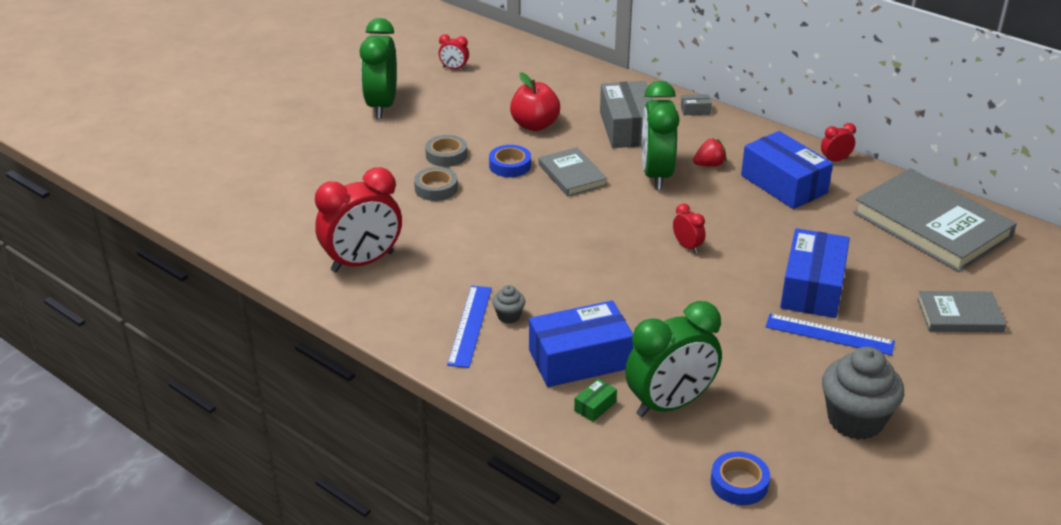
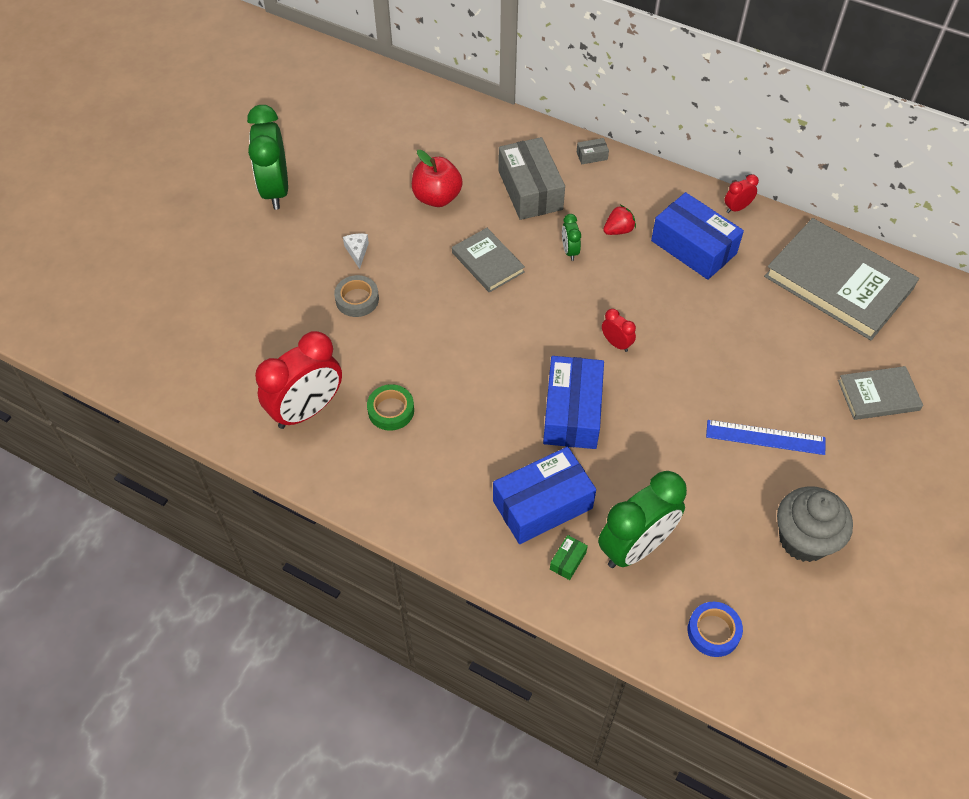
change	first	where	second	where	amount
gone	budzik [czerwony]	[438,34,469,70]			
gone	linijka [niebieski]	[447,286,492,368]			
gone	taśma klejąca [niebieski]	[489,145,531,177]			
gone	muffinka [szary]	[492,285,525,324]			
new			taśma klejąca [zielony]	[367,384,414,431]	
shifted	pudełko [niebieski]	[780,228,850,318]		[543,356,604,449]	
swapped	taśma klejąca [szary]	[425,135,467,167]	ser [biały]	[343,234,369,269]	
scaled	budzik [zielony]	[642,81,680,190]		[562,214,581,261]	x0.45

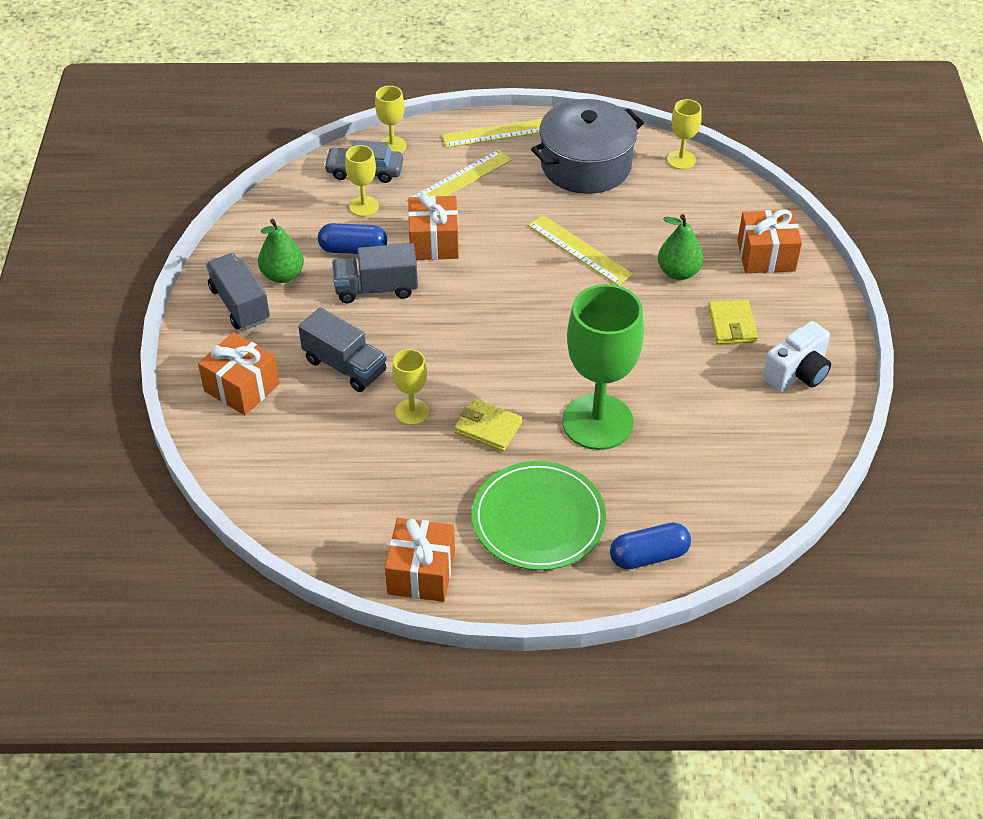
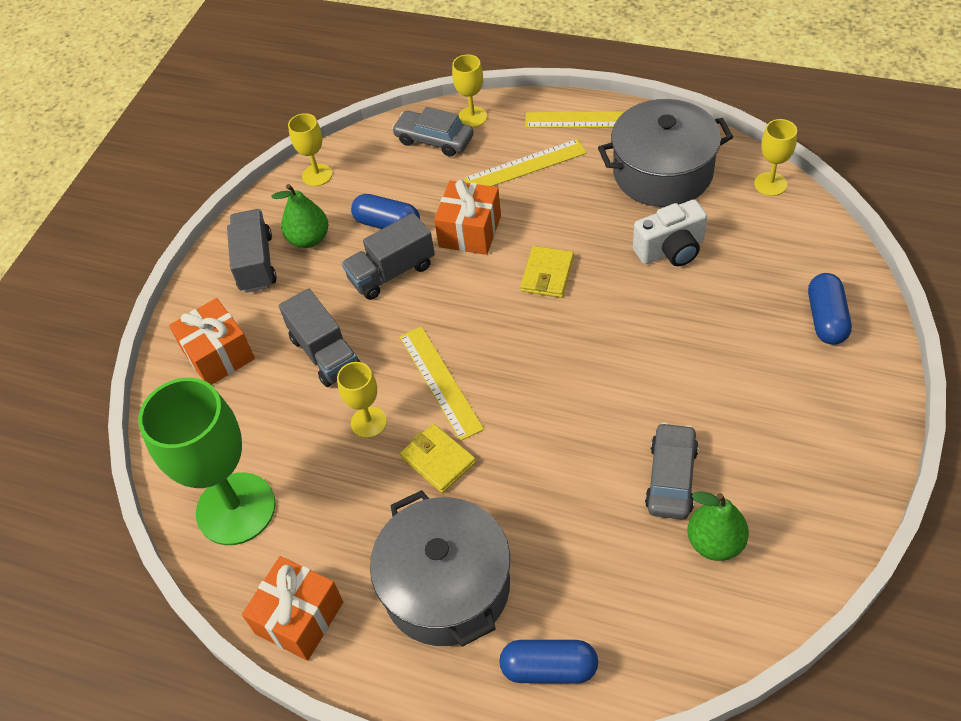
change	first	where	second	where	amount
new			samochód [szary]	[645,422,699,520]	
shifted	kielich [żółty]	[345,145,379,217]		[288,113,332,186]	
shifted	linijka [żółty]	[528,215,633,286]		[399,326,484,441]	
shifted	kielich [zielony]	[562,284,644,450]		[138,378,276,545]	
shifted	gruszka [zielony]	[658,214,704,280]		[687,491,749,561]	
shifted	portfel [żółty]	[708,300,758,344]		[520,246,574,298]	
shifted	aparat fotograficzny [biały]	[762,321,831,391]		[633,199,707,266]	
swapped	talerz [zielony]	[472,461,606,570]	garnek [szary]	[370,490,510,647]	
swapped	prezent [pomarańczowy]	[737,209,802,273]	kapsułka [niebieski]	[808,273,852,345]	
rotated	ciężarówka [szary]	[332,243,418,303]		[342,213,435,300]	45 degrees counterclockwise

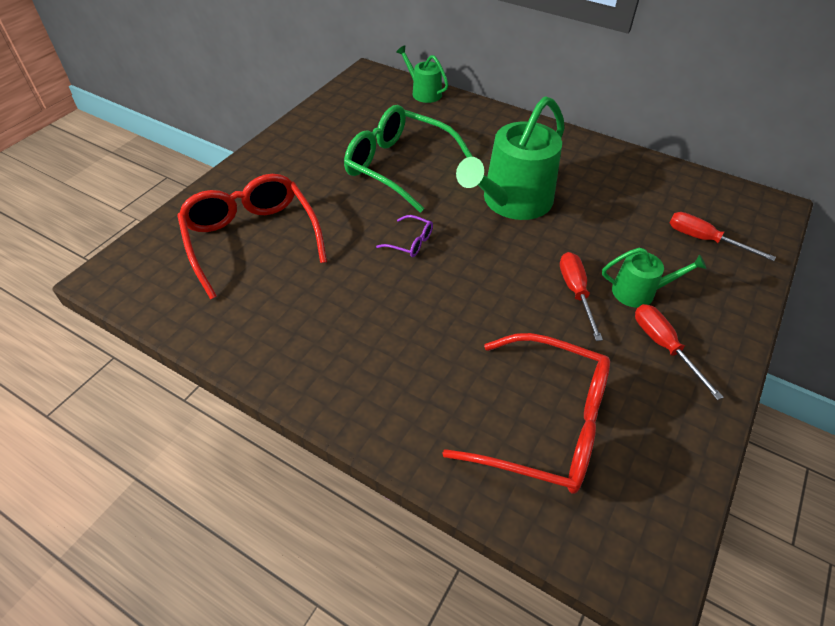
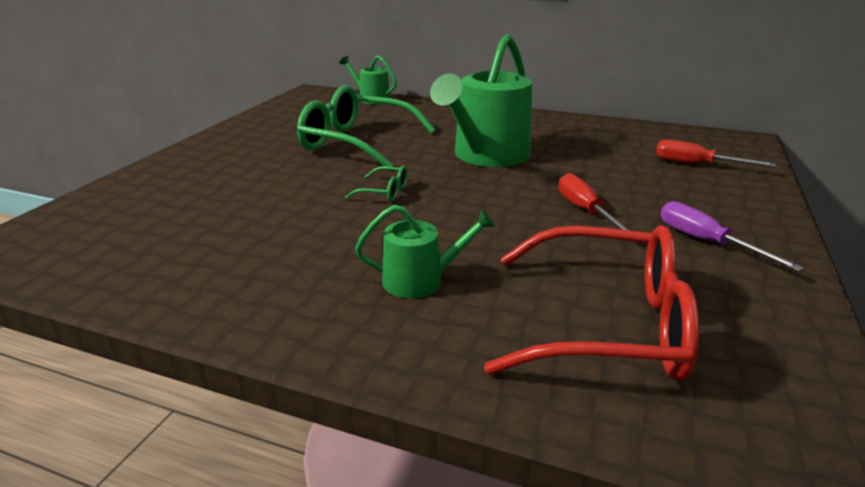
change	first	where	second	where	amount
gone	okulary [czerwony]	[177,174,327,300]			
shifted	konewka [zielony]	[602,248,707,308]		[355,205,496,298]	
repainted	okulary [fioletowy]	[376,215,433,257]	okulary [zielony]	[345,166,408,201]	
repainted	śrubokręt [czerwony]	[635,304,723,400]	śrubokręt [fioletowy]	[660,201,803,271]	

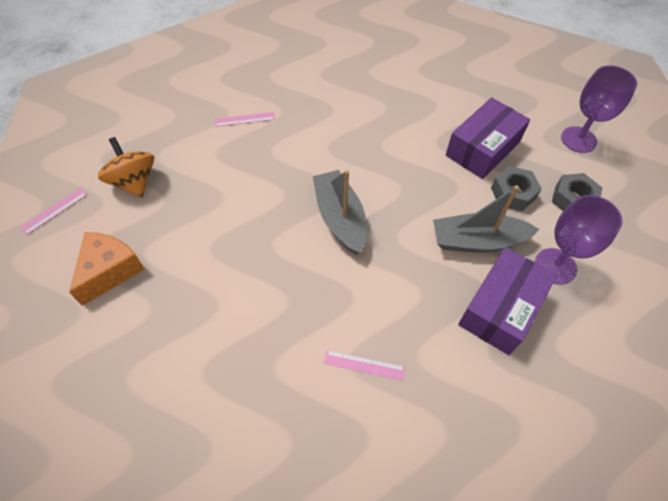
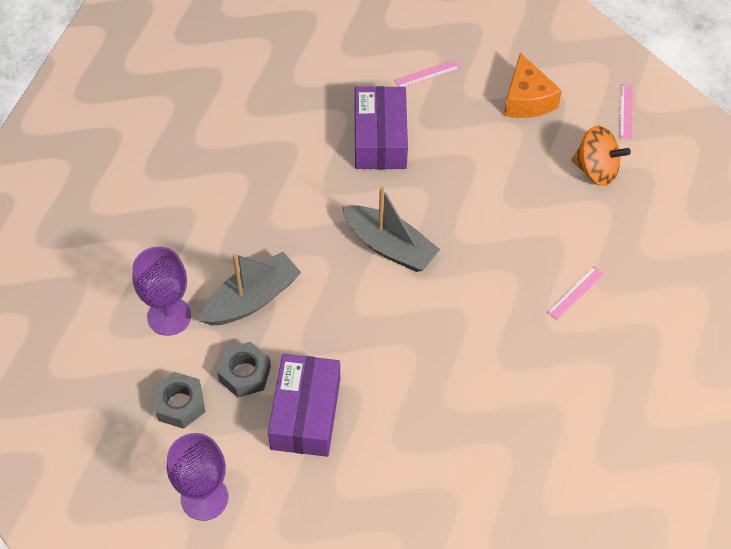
change	first	where	second	where	amount
shifted	linijka [różowy]	[324,350,405,381]		[394,60,460,87]	
shifted	pudełko [fioletowy]	[458,247,557,355]		[355,86,408,169]	

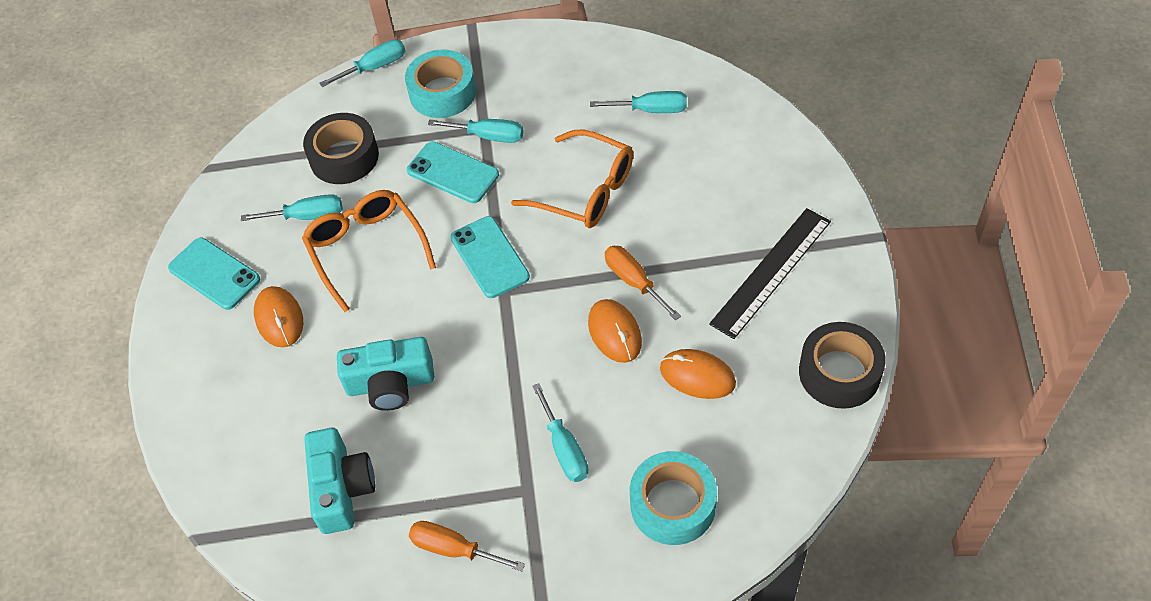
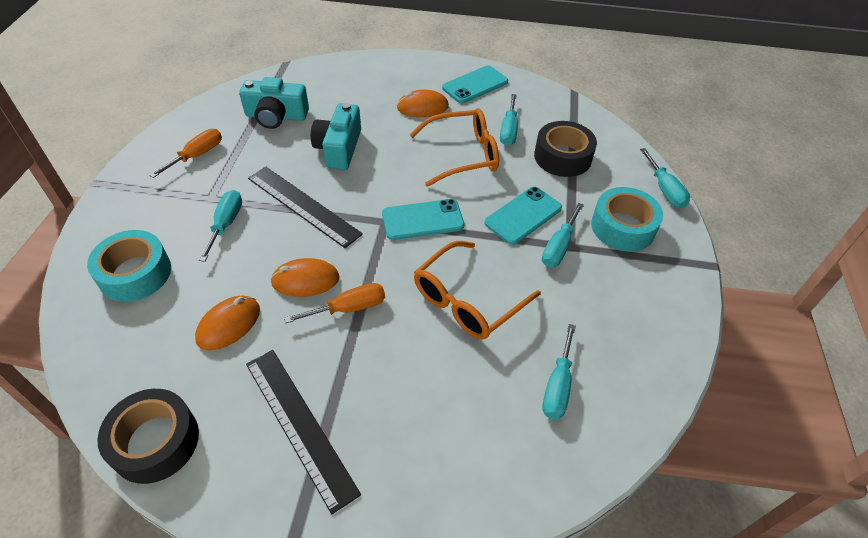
change	first	where	second	where	amount
new			linijka [czarny]	[248,167,363,248]	
rotated	śrubokręt [turkusowy]	[532,383,588,482]		[199,190,242,262]	105 degrees clockwise

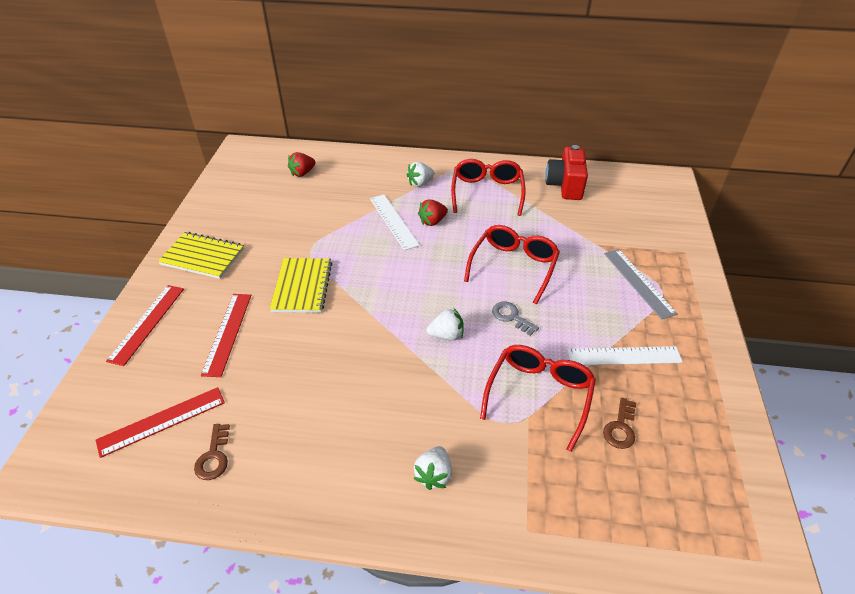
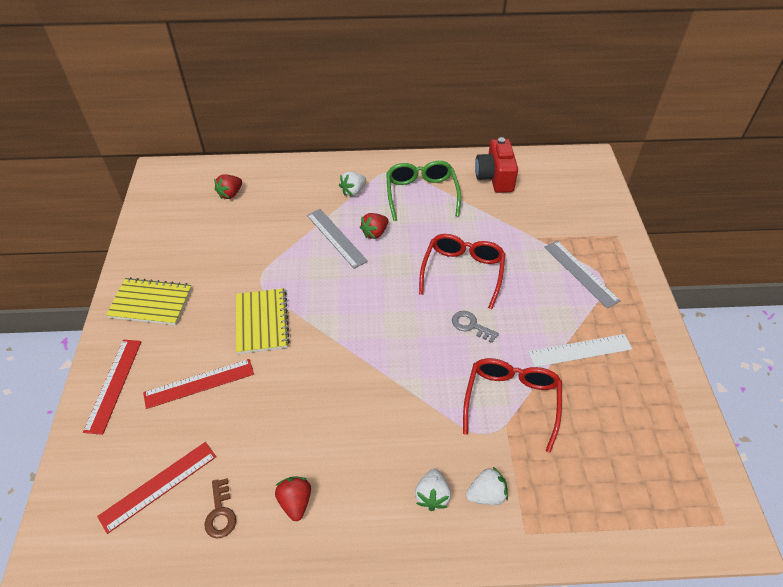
change	first	where	second	where	amount
gone	klucz [brązowy]	[603,398,636,449]			
new			truskawka [czerwony]	[275,477,311,521]	
shifted	truskawka [biały]	[426,308,464,341]		[466,467,508,505]	
repainted	linijka [biały]	[370,195,420,251]	linijka [szary]	[307,209,368,269]	
repainted	okulary [czerwony]	[451,159,526,216]	okulary [zielony]	[386,161,461,221]	
rotated	linijka [czerwony]	[201,294,251,377]		[143,359,254,409]	75 degrees clockwise

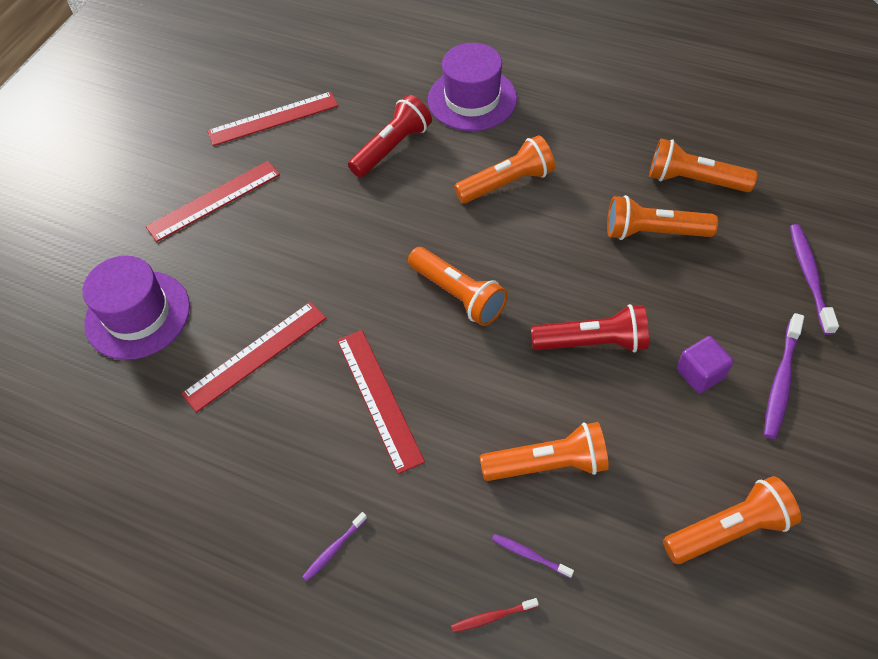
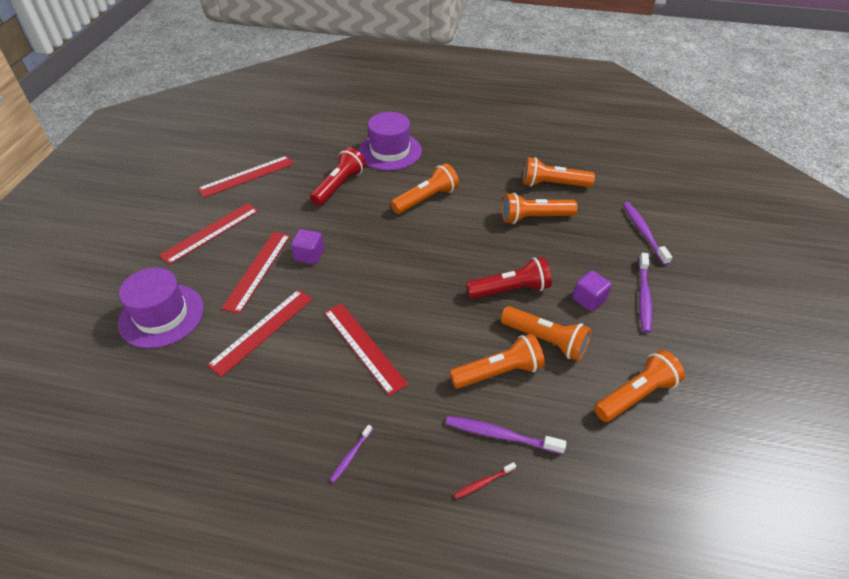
change	first	where	second	where	amount
new			linijka [czerwony]	[221,232,290,314]	
new			sześcian [fioletowy]	[291,229,324,265]	
shifted	latarka [pomarańczowy]	[408,247,508,326]		[501,306,592,361]	
scaled	szczoteczka do zębów [fioletowy]	[492,534,574,578]		[445,416,567,454]	x1.82

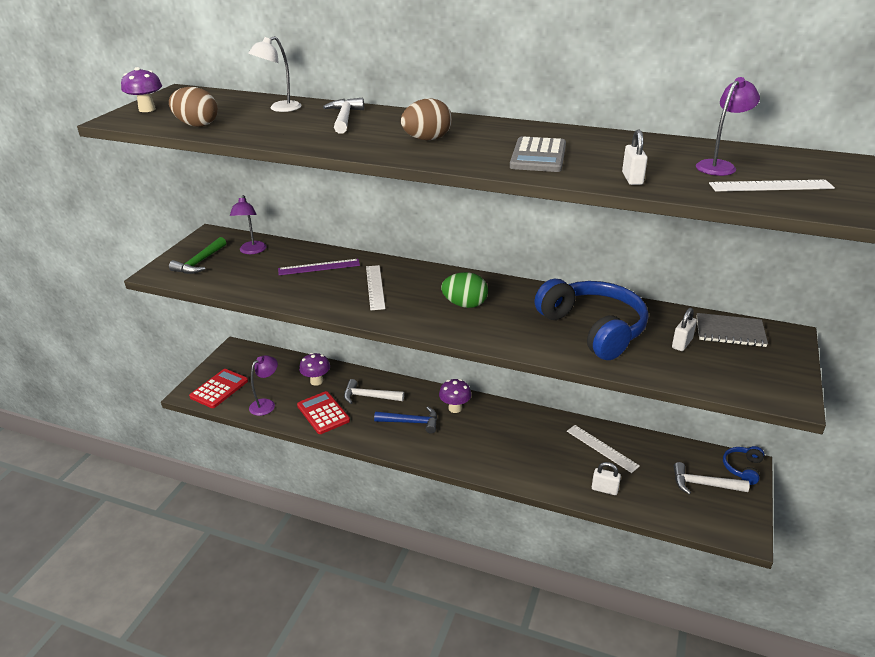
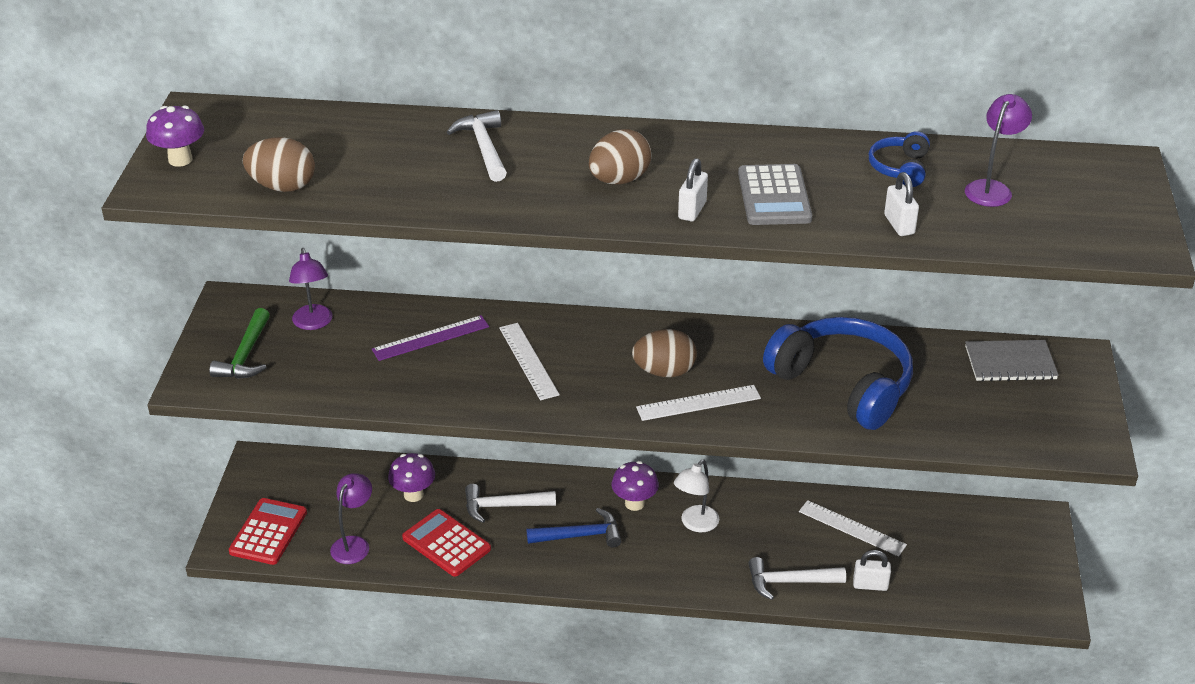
change	first	where	second	where	amount
shifted	lampka [biały]	[248,36,301,112]		[674,459,719,532]	
shifted	kłódka [biały]	[672,308,697,351]		[678,158,708,221]	
shifted	młotek [biały]	[673,462,750,495]		[748,557,846,600]	
shifted	linijka [biały]	[709,180,835,191]		[636,385,761,421]	
shifted	słuchawki [niebieski]	[723,446,764,485]		[869,131,930,187]	
repainted	jajko [zielony]	[441,272,488,308]	jajko [brązowy]	[632,329,697,377]	

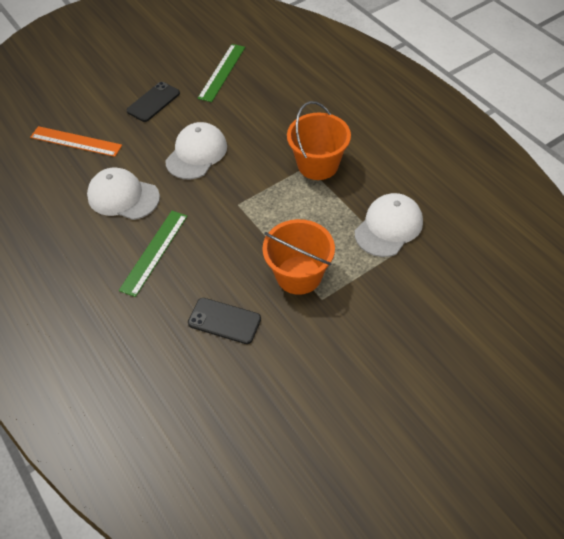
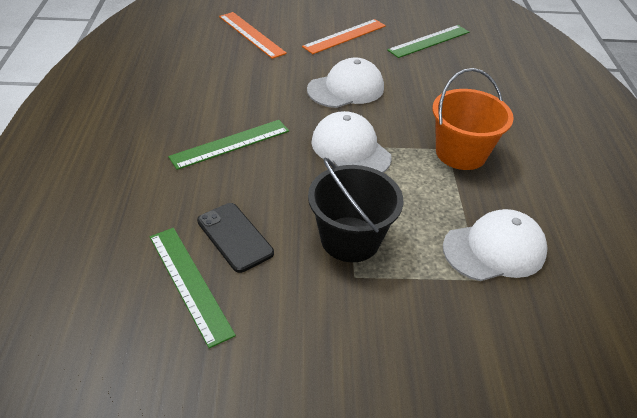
change	first	where	second	where	amount
new			linijka [zielony]	[150,228,236,348]	
shifted	czapka [biały]	[87,168,160,220]		[311,111,392,173]	
swapped	telefon [czarny]	[127,82,180,122]	linijka [pomarańczowy]	[302,19,386,54]	
repainted	wiadro [pomarańczowy]	[262,219,335,295]	wiadro [czarny]	[308,158,403,262]	

